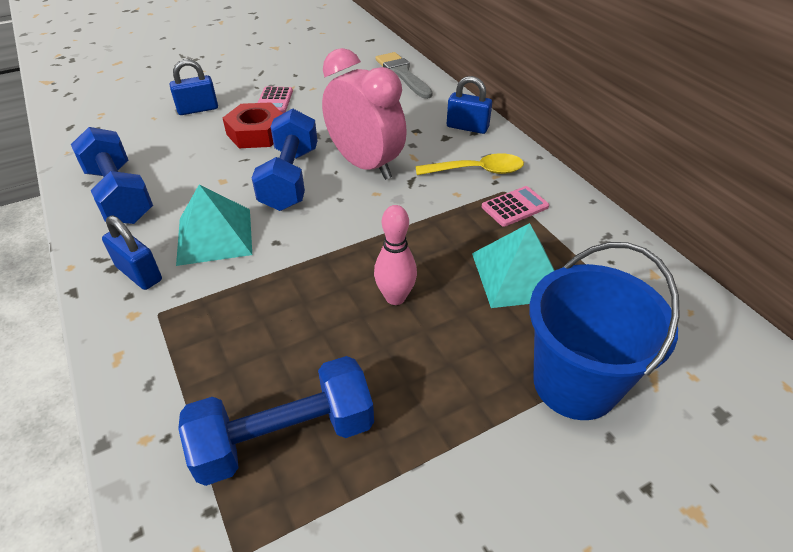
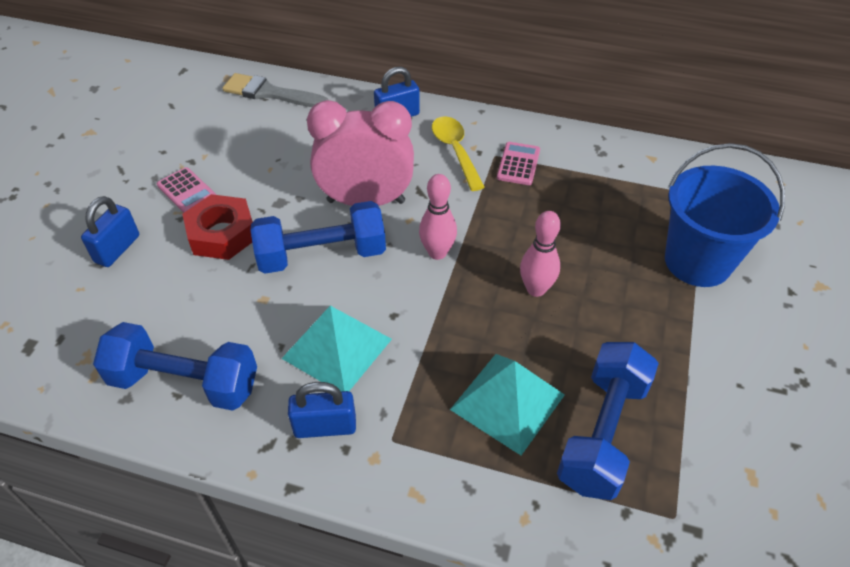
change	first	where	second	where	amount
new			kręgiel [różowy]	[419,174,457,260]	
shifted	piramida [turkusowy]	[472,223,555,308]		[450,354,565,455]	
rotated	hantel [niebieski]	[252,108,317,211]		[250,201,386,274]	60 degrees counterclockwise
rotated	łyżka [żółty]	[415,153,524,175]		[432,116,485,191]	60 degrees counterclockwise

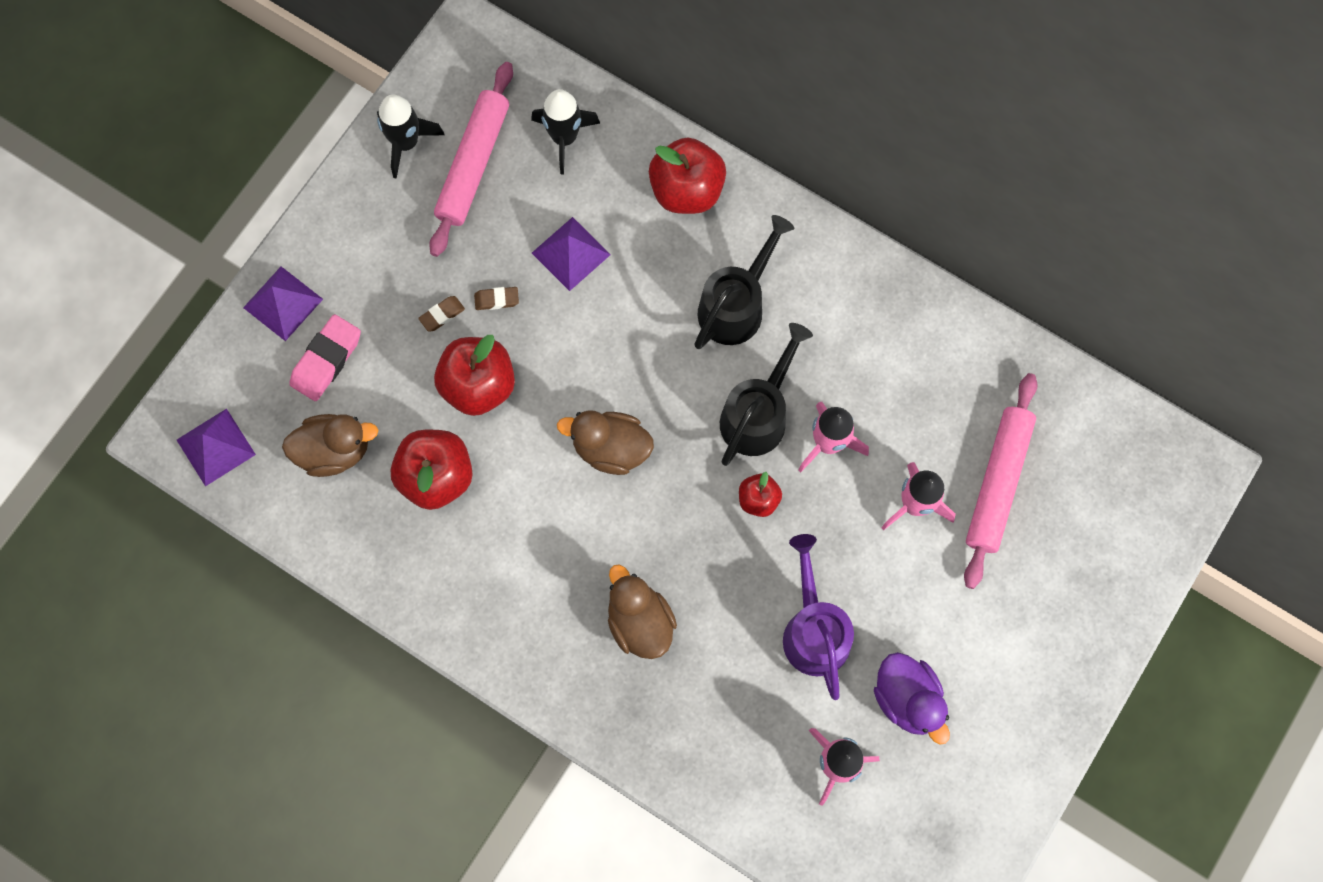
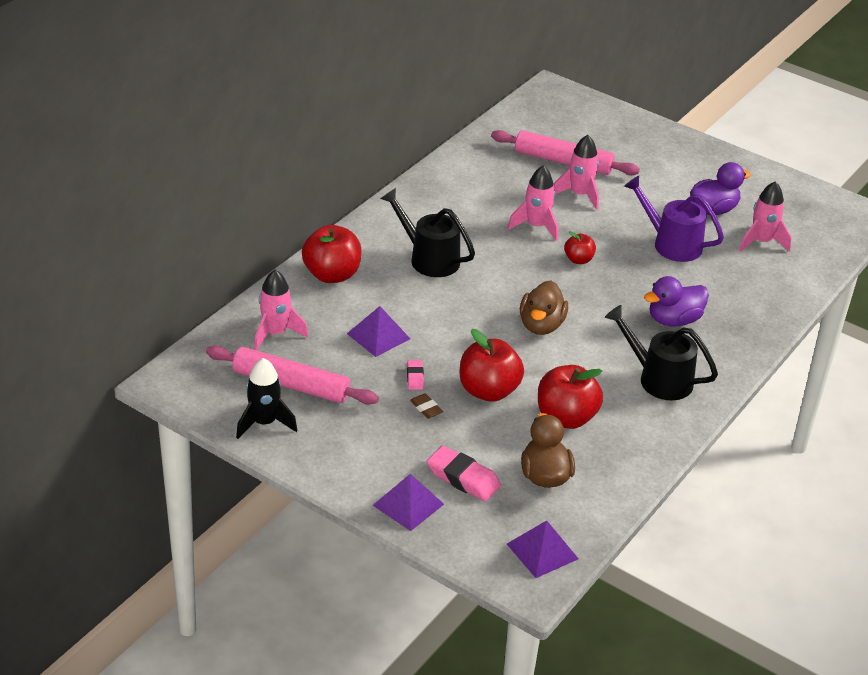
change	first	where	second	where	amount
shifted	konewka [czarny]	[720,323,813,466]		[605,305,718,400]	
repainted	gumka do mazania [brązowy]	[474,287,519,310]	gumka do mazania [różowy]	[407,360,424,390]	
repainted	rakieta [czarny]	[531,89,600,174]	rakieta [różowy]	[254,270,308,350]	
repainted	kaczka [brązowy]	[608,565,677,659]	kaczka [fioletowy]	[644,276,709,326]	
rotated	konewka [fioletowy]	[783,534,854,700]		[624,176,724,262]	45 degrees clockwise

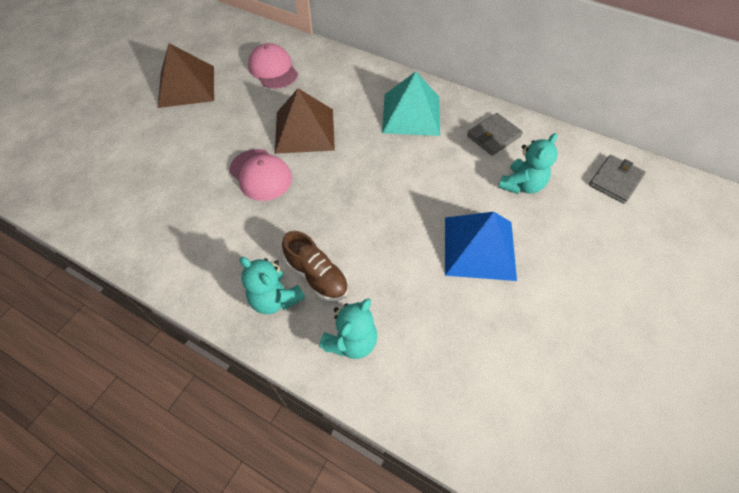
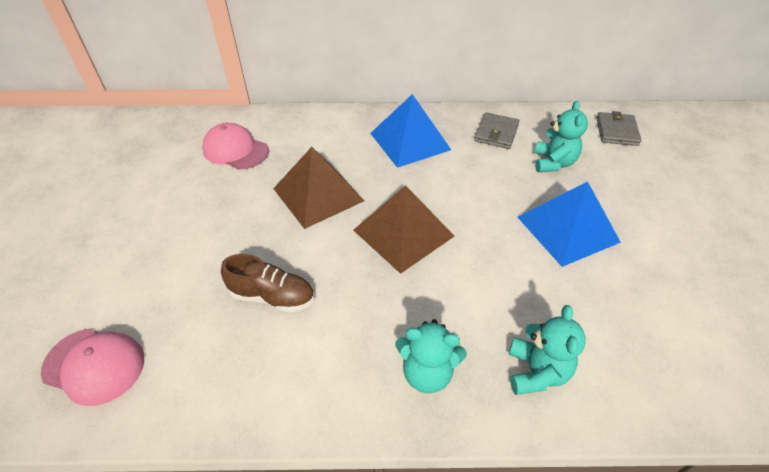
change	first	where	second	where	amount
shifted	piramida [brązowy]	[158,43,214,108]		[353,185,454,274]	
shifted	czapka [różowy]	[229,149,292,201]		[41,329,144,406]	
shifted	but [brązowy]	[282,231,349,301]		[221,254,314,313]	
repainted	piramida [turkusowy]	[382,72,440,136]	piramida [niebieski]	[370,94,451,168]	

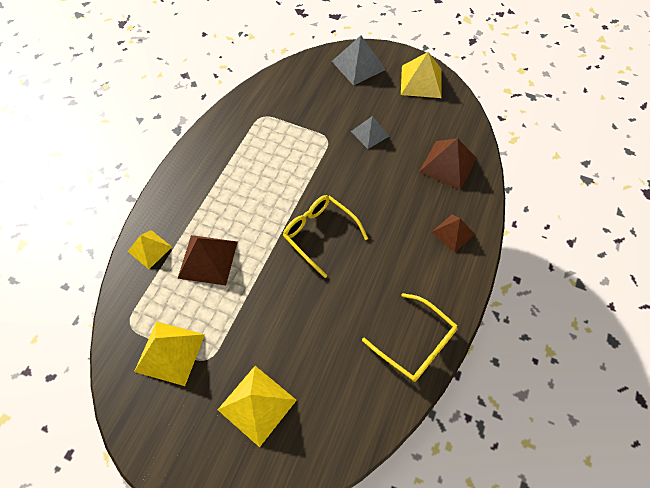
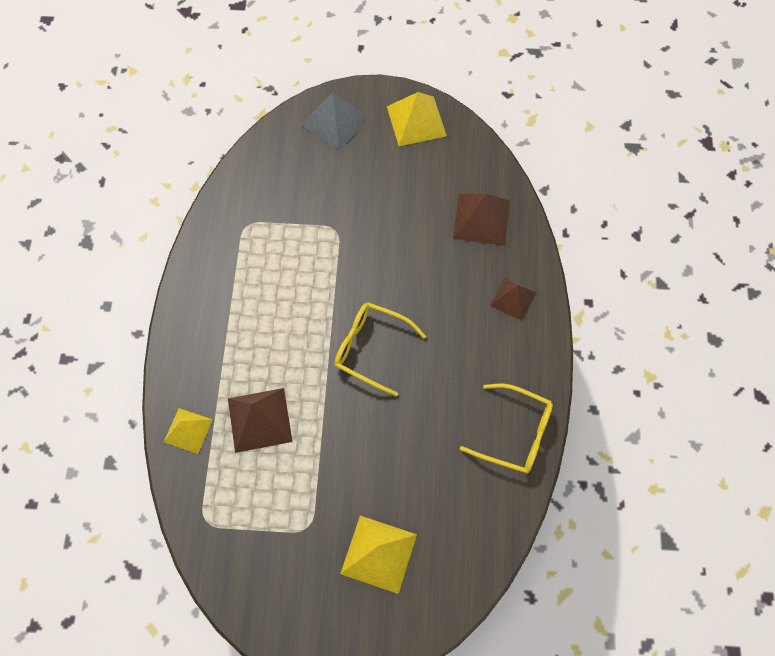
change	first	where	second	where	amount
gone	piramida [żółty]	[134,321,205,386]			
gone	piramida [szary]	[351,116,389,149]			

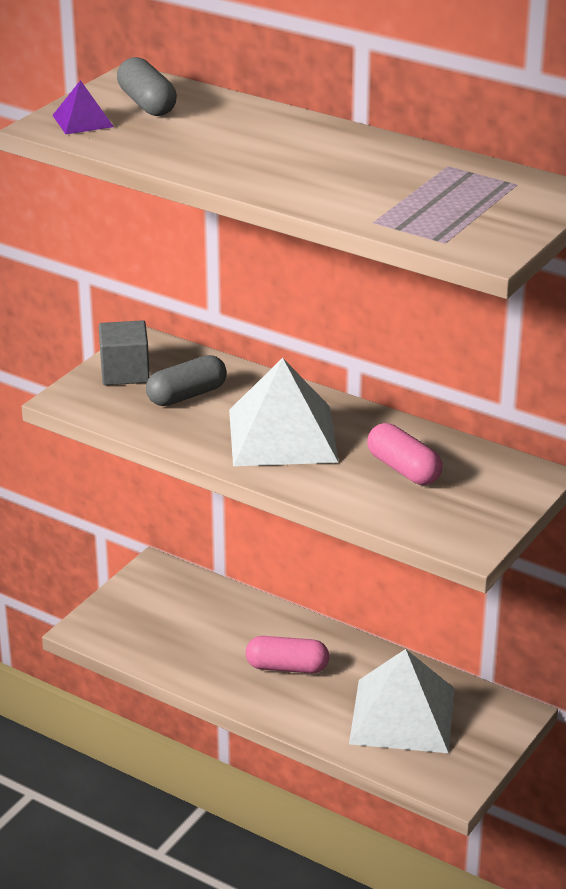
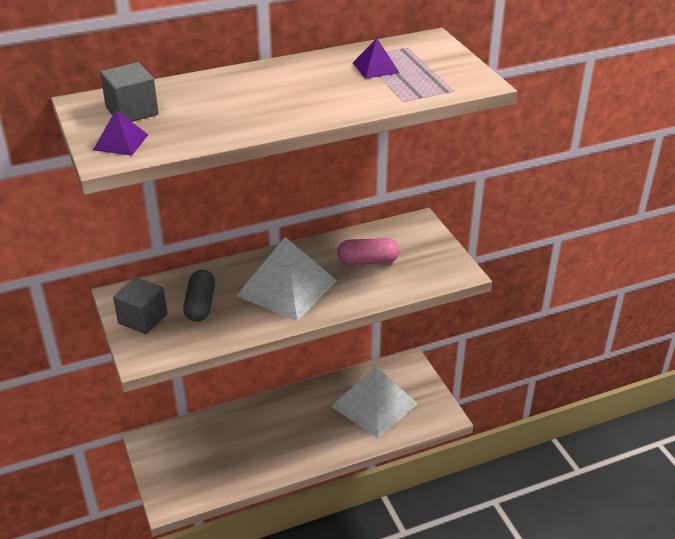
change	first	where	second	where	amount
gone	kapsułka [różowy]	[246,636,329,673]			
new			piramida [fioletowy]	[353,38,400,79]	
swapped	kapsułka [szary]	[117,57,177,116]	sześcian [szary]	[100,62,159,122]	

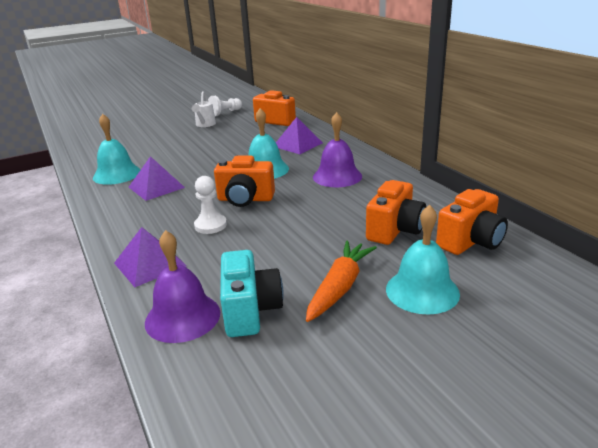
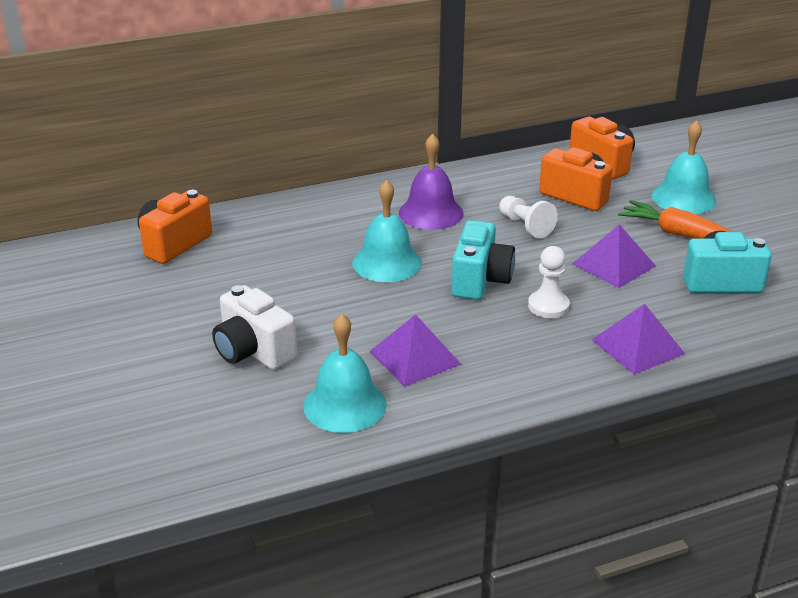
change	first	where	second	where	amount
gone	dzwonek [fioletowy]	[145,230,220,343]			
gone	konewka [biały]	[192,91,216,127]			
new			aparat fotograficzny [biały]	[212,285,297,370]	
shifted	pionek [biały]	[208,96,242,116]		[499,196,558,238]	
shifted	piramida [fioletowy]	[276,117,323,154]		[572,224,656,288]	
repainted	aparat fotograficzny [pomarańczowy]	[214,156,275,207]	aparat fotograficzny [turkusowy]	[451,220,515,300]	

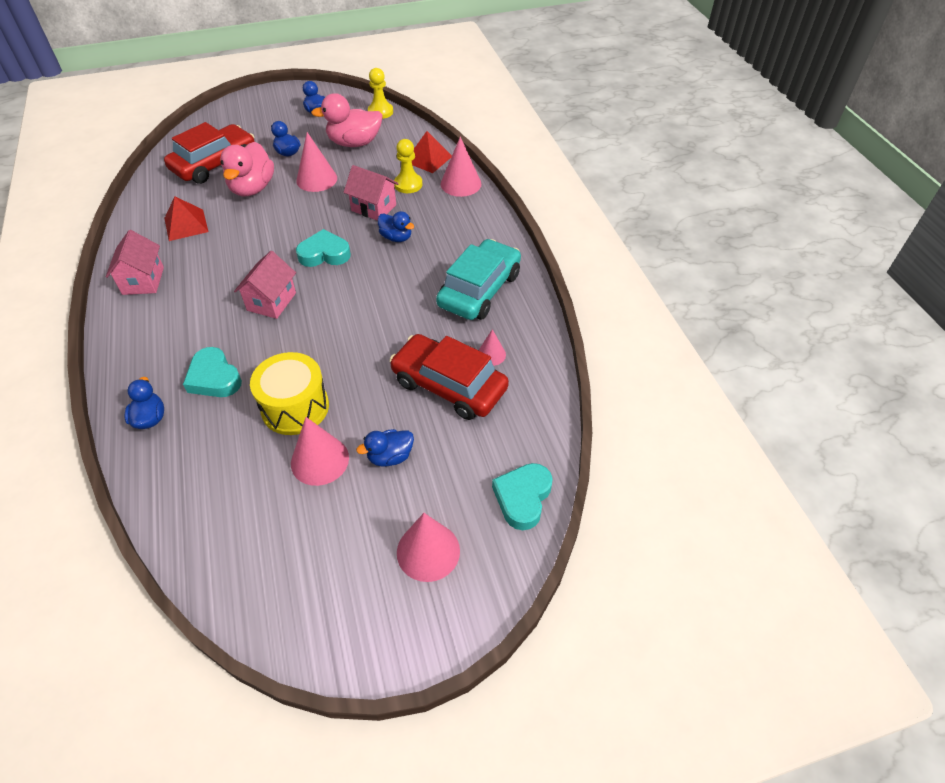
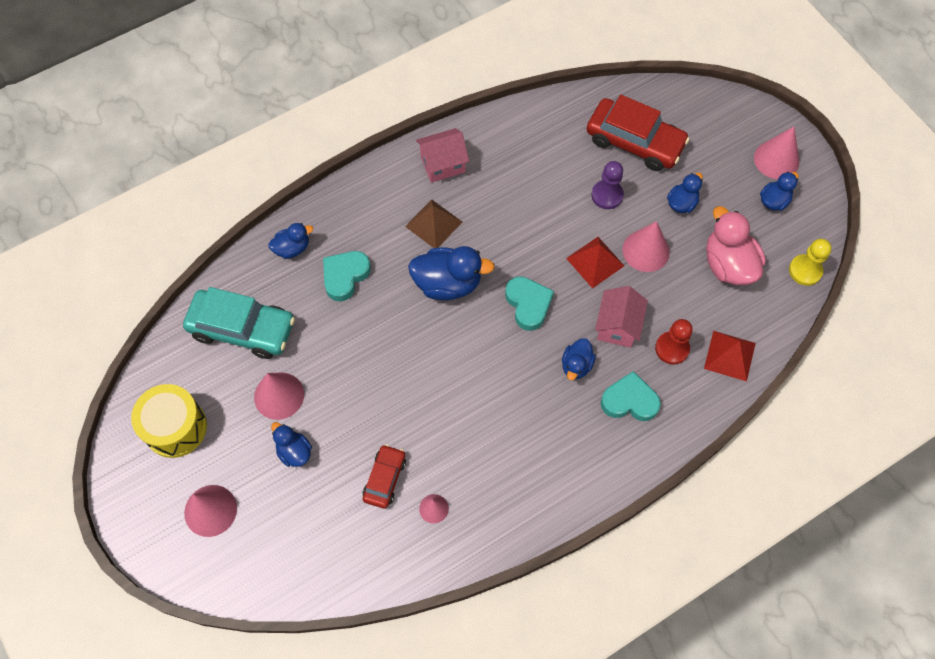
change	first	where	second	where	amount
new			piramida [brązowy]	[405,199,462,248]	
shifted	piramida [czerwony]	[164,196,209,241]		[566,237,624,289]	
shifted	bęben [żółty]	[250,352,329,435]		[131,384,207,458]	
shifted	samochód [turkusowy]	[436,239,521,320]		[183,287,295,359]	
shifted	stożek [różowy]	[441,136,481,197]		[754,127,799,179]	
shifted	serce [turkusowy]	[492,463,553,530]		[601,371,661,421]	
swapped	kaczka [różowy]	[220,142,274,197]	pionek [fioletowy]	[591,161,624,209]	
swapped	domek [różowy]	[234,251,296,319]	kaczka [niebieski]	[408,246,495,300]	
repainted	pionek [żółty]	[394,139,422,193]	pionek [czerwony]	[655,319,693,365]	
scaled	samochód [czerwony]	[390,334,509,420]		[363,444,406,508]	x0.55

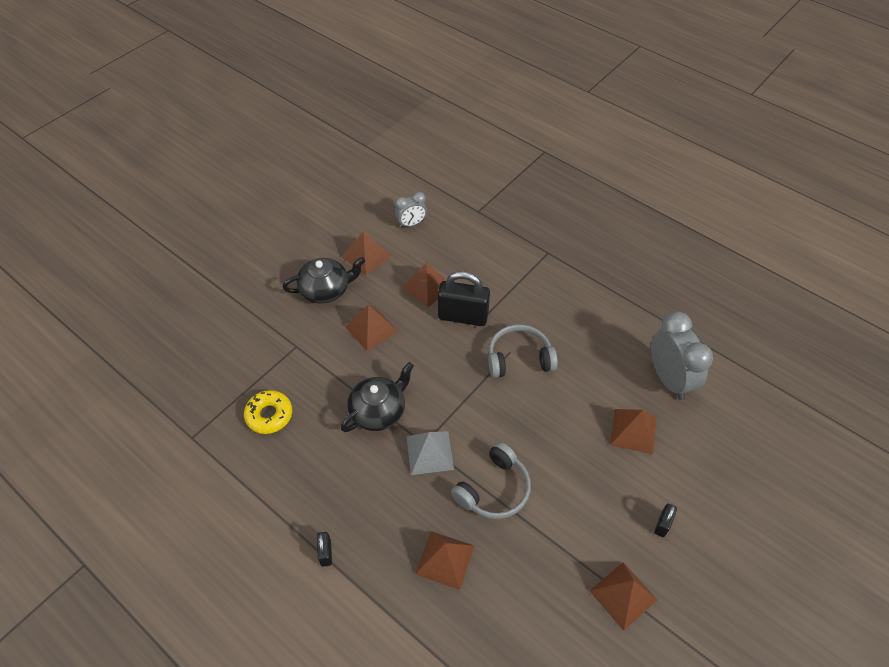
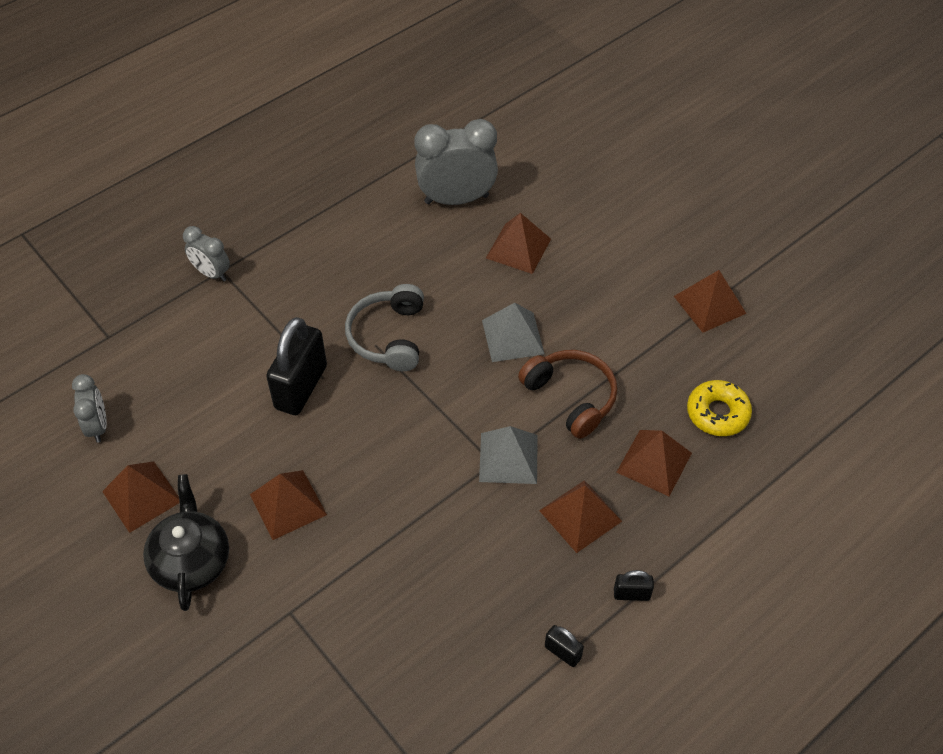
change	first	where	second	where	amount
gone	imbryk [czarny]	[341,362,414,432]			
new			budzik [szary]	[183,226,230,282]	
new			piramida [szary]	[482,303,545,362]	
shifted	donut [żółty]	[244,390,292,434]		[687,380,752,436]	
shifted	piramida [brązowy]	[402,262,447,308]		[539,480,622,553]	
shifted	kłódka [czarny]	[654,504,677,537]		[545,625,584,667]	
repainted	słuchawki [szary]	[451,442,531,519]	słuchawki [brązowy]	[518,350,617,439]	

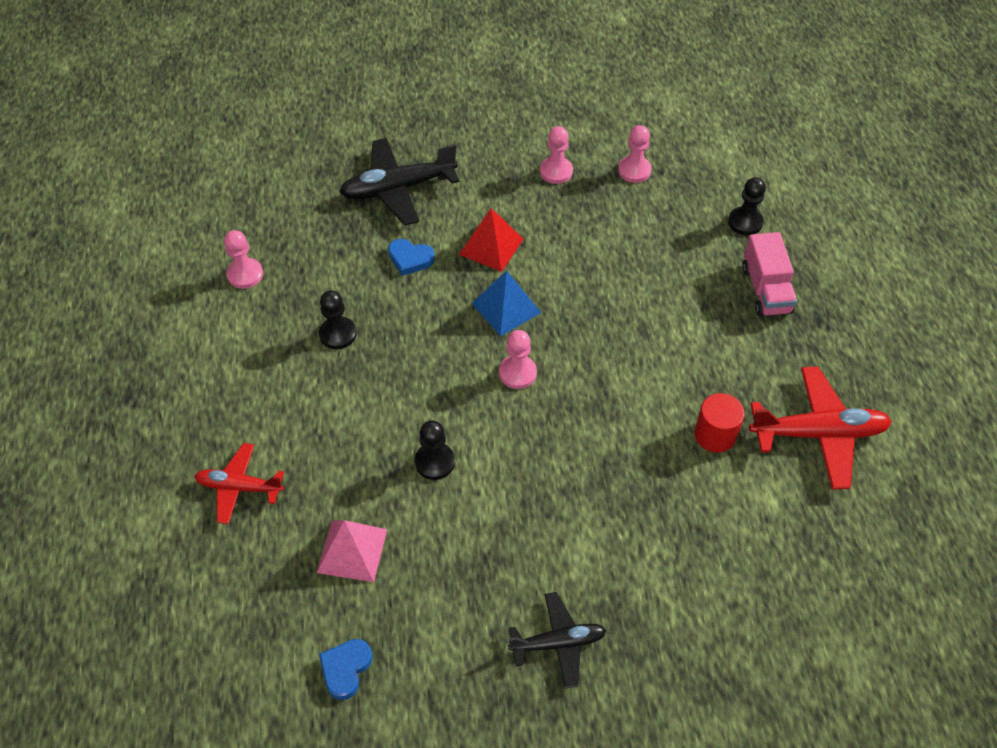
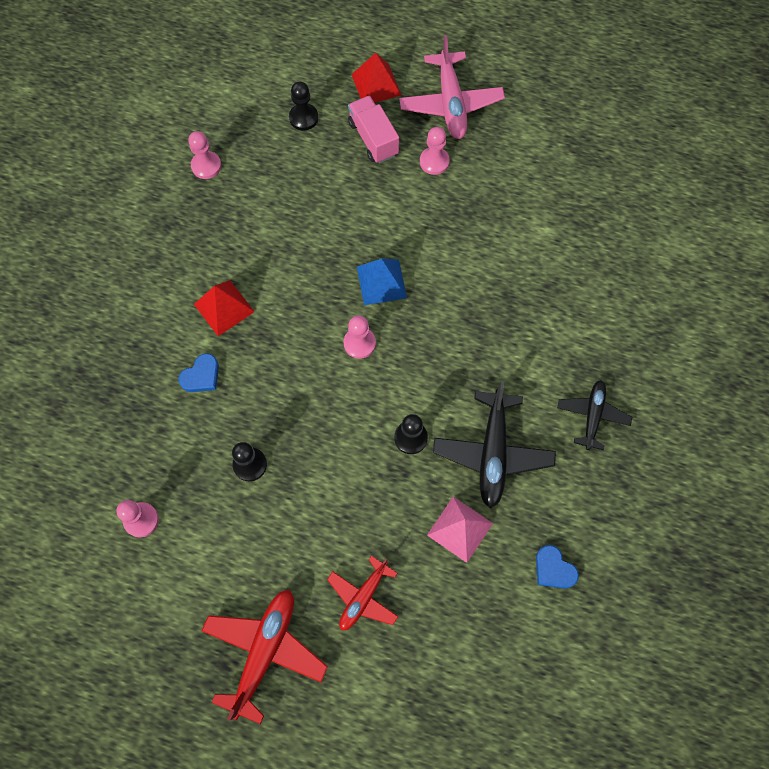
change	first	where	second	where	amount
gone	walec [czerwony]	[695,393,744,453]			
new			piramida [czerwony]	[351,53,401,103]	
new			samolot [różowy]	[399,35,505,139]	
shifted	samolot [czarny]	[340,138,459,226]		[433,381,556,508]	
shifted	piramida [niebieski]	[472,271,541,336]		[357,259,407,305]	
shifted	pionek [różowy]	[540,126,573,184]		[420,127,450,175]	
shifted	samolot [czerwony]	[749,367,892,490]		[201,590,328,724]	
rotated	ciężarówka [różowy]	[742,232,797,317]		[348,96,399,163]	135 degrees counterclockwise

